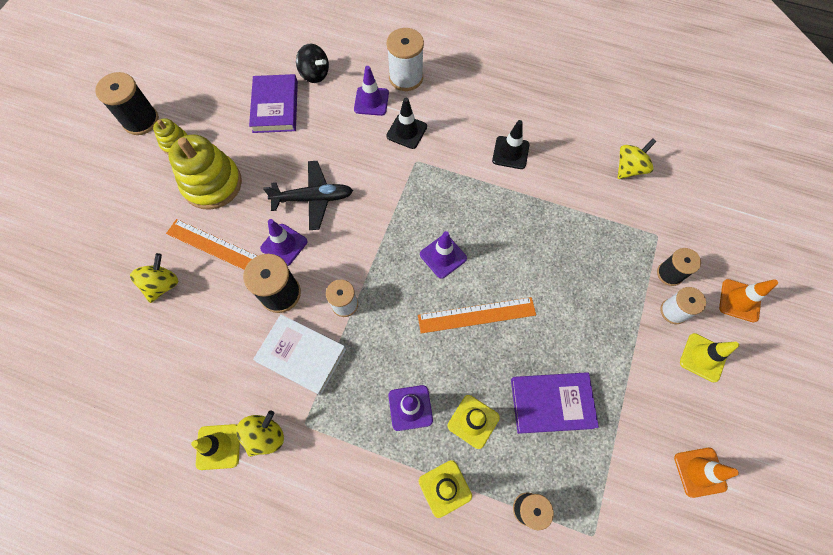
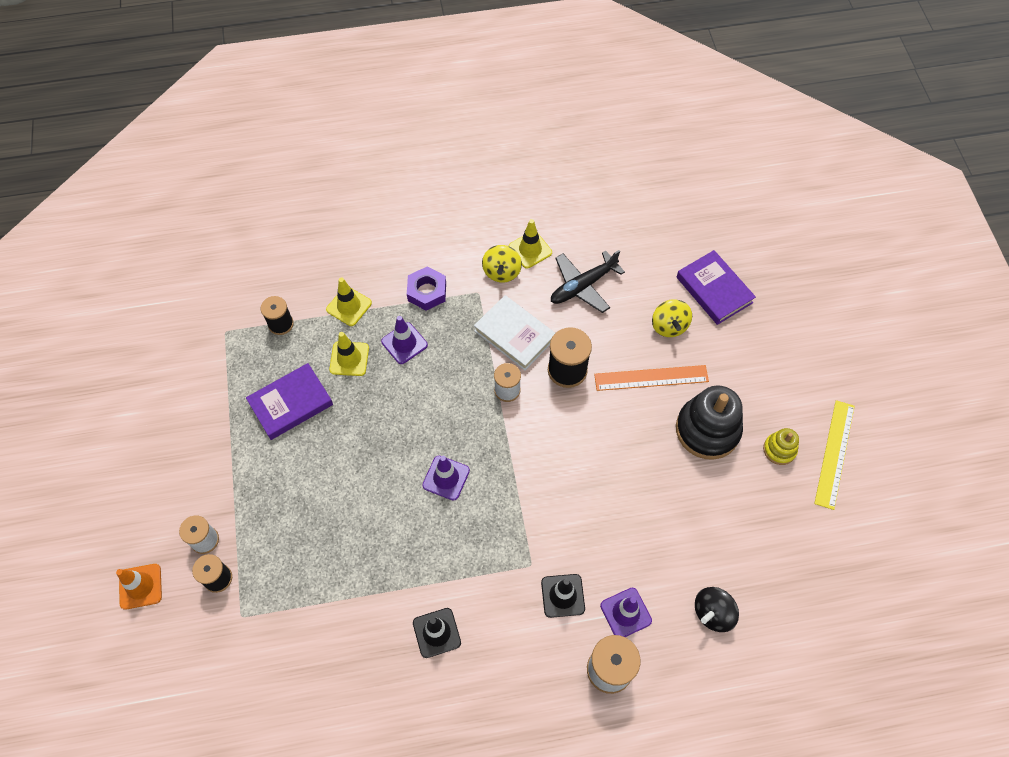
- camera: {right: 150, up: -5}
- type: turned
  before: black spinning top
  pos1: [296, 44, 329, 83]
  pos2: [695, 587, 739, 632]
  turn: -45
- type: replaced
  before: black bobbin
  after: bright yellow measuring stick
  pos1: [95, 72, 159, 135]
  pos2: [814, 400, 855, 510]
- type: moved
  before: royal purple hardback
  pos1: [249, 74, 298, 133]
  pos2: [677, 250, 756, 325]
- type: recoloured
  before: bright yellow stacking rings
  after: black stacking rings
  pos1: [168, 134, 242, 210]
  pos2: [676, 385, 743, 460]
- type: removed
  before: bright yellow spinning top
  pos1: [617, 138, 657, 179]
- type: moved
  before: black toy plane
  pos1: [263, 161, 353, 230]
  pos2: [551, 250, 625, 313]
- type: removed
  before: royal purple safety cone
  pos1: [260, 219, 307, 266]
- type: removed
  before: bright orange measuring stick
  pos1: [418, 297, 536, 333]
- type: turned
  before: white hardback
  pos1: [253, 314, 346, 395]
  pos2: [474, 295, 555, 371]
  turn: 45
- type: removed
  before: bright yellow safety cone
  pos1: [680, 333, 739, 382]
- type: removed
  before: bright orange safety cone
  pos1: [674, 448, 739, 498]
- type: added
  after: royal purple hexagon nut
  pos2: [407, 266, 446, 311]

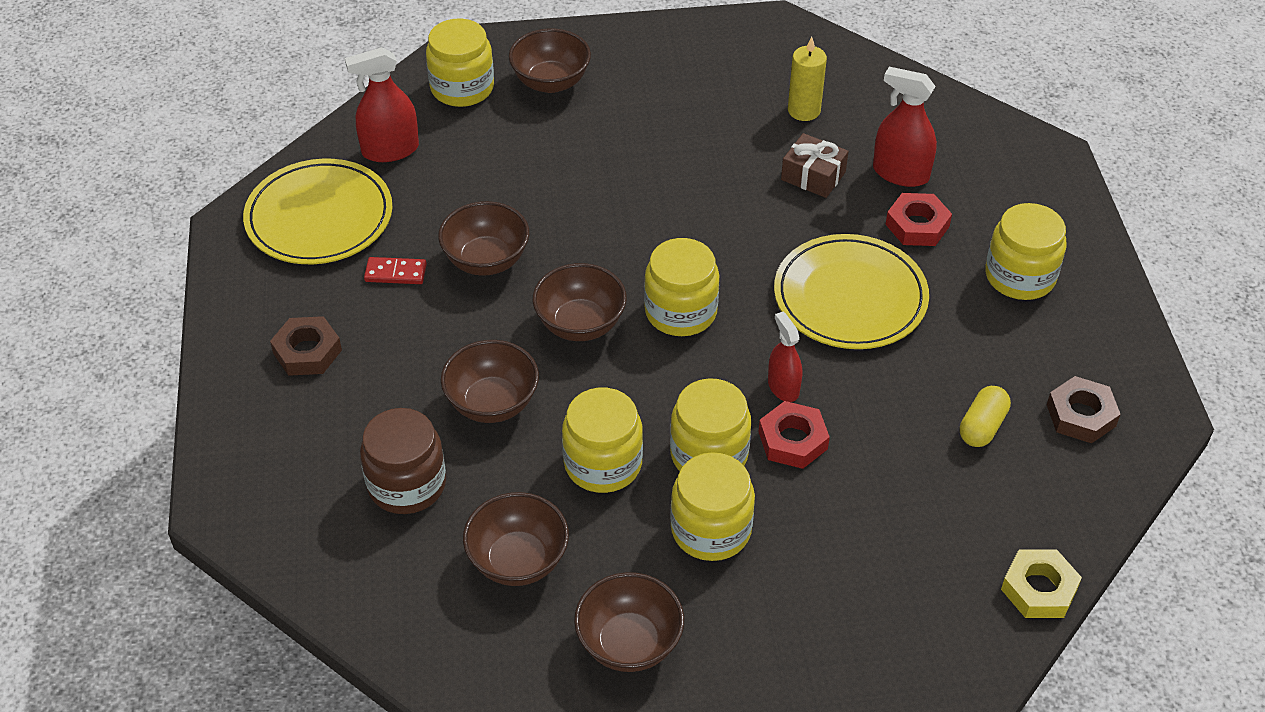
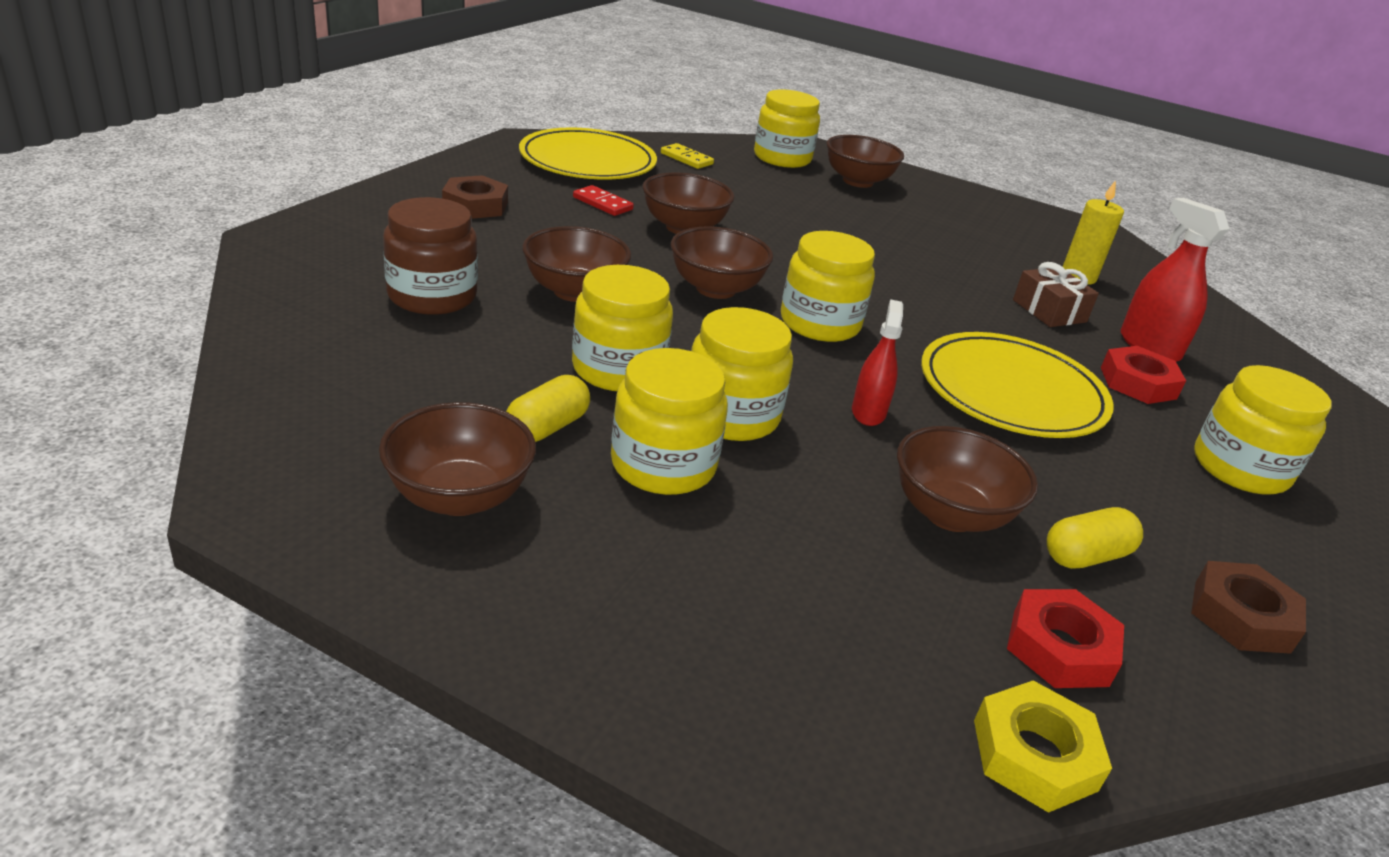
- camera: {right: 30, up: -15}
- type: replaced
  before: crimson sprayer
  after: bright yellow domino tile
  pos1: [345, 47, 419, 162]
  pos2: [661, 143, 714, 169]
- type: moved
  before: crimson hexagon nut
  pos1: [758, 401, 830, 469]
  pos2: [1007, 589, 1124, 688]
- type: moved
  before: russet serving bowl
  pos1: [463, 492, 569, 586]
  pos2: [897, 426, 1038, 532]
- type: added
  after: bright yellow pill
  pos2: [506, 375, 590, 442]

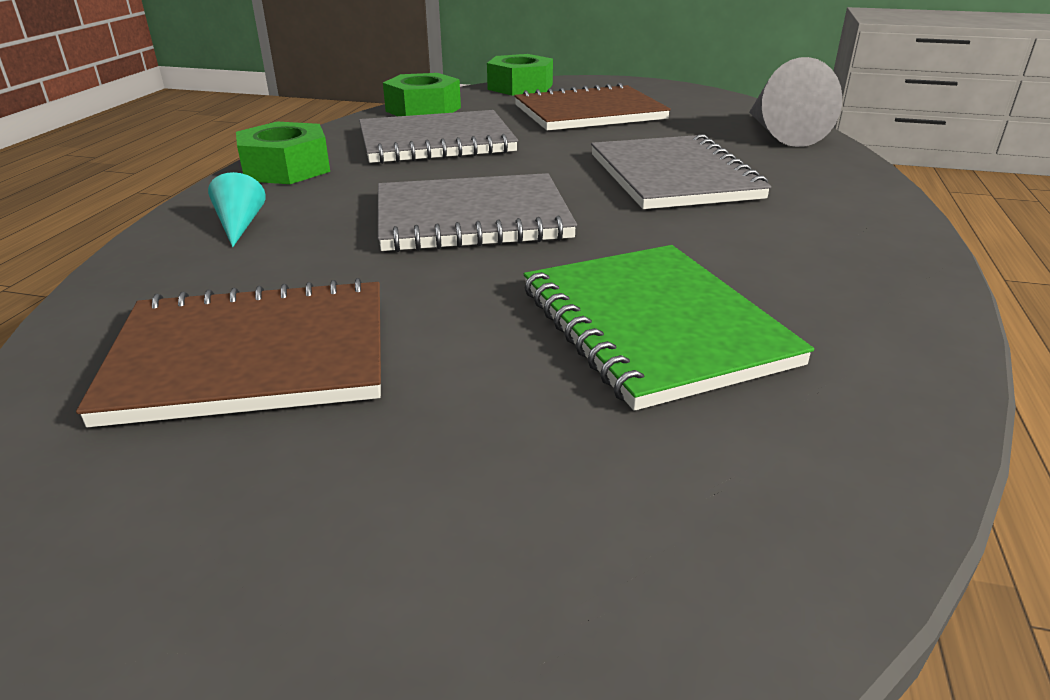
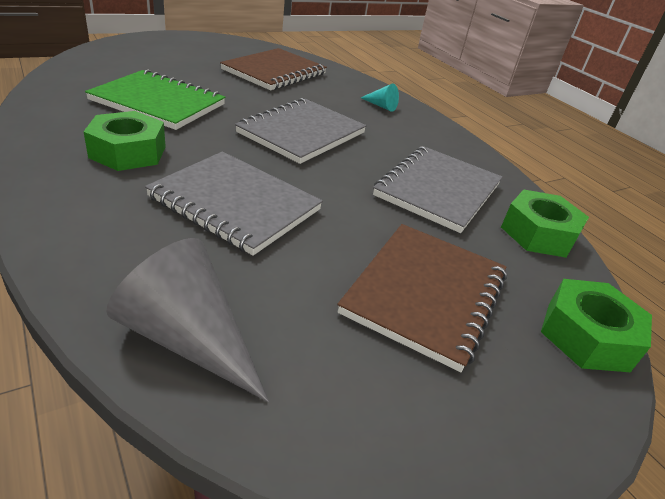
- camera: {right: 130, up: 5}
- type: moved
  before: green hexagon nut
  pos1: [236, 122, 330, 184]
  pos2: [83, 111, 166, 171]

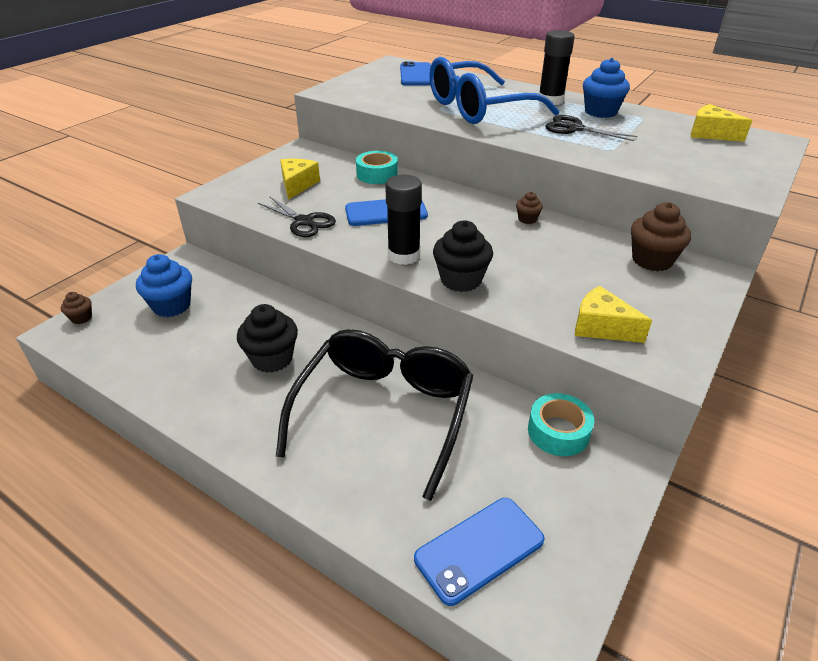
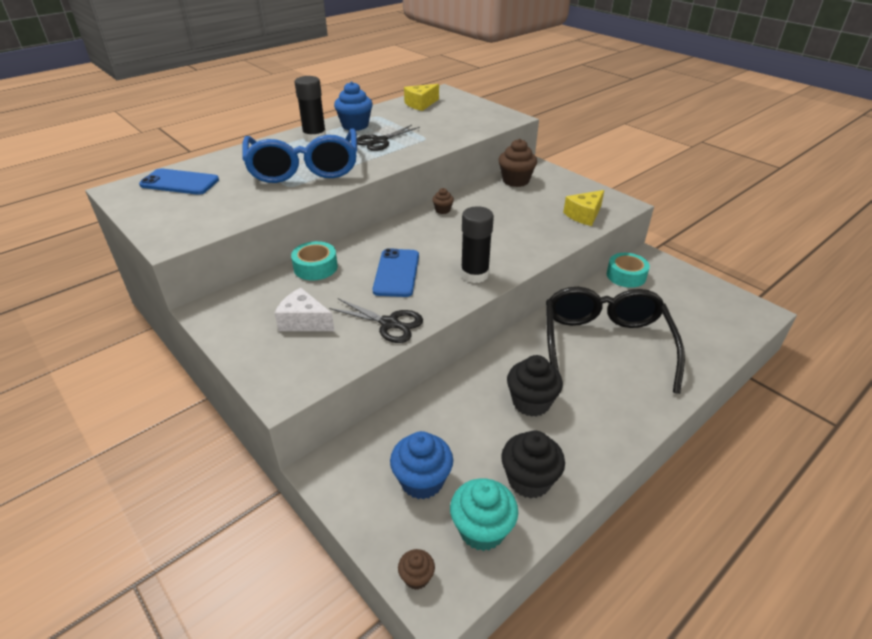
- camera: {right: -75, up: 0}
- type: recoloured
  before: bright yellow cheese wedge
  after: white cheese wedge
  pos1: [280, 159, 320, 200]
  pos2: [275, 288, 335, 331]
- type: turned
  before: black shears
  pos1: [258, 197, 336, 237]
  pos2: [329, 298, 423, 343]
  turn: 60
- type: moved
  before: black fairy cake
  pos1: [433, 220, 493, 292]
  pos2: [501, 431, 565, 499]
- type: turned
  before: black spectacles
  pos1: [276, 329, 474, 501]
  pos2: [546, 287, 685, 394]
  turn: 60
- type: removed
  before: royal blue phone
  pos1: [414, 498, 545, 606]
- type: added
  after: teal fairy cake
  pos2: [450, 478, 518, 551]

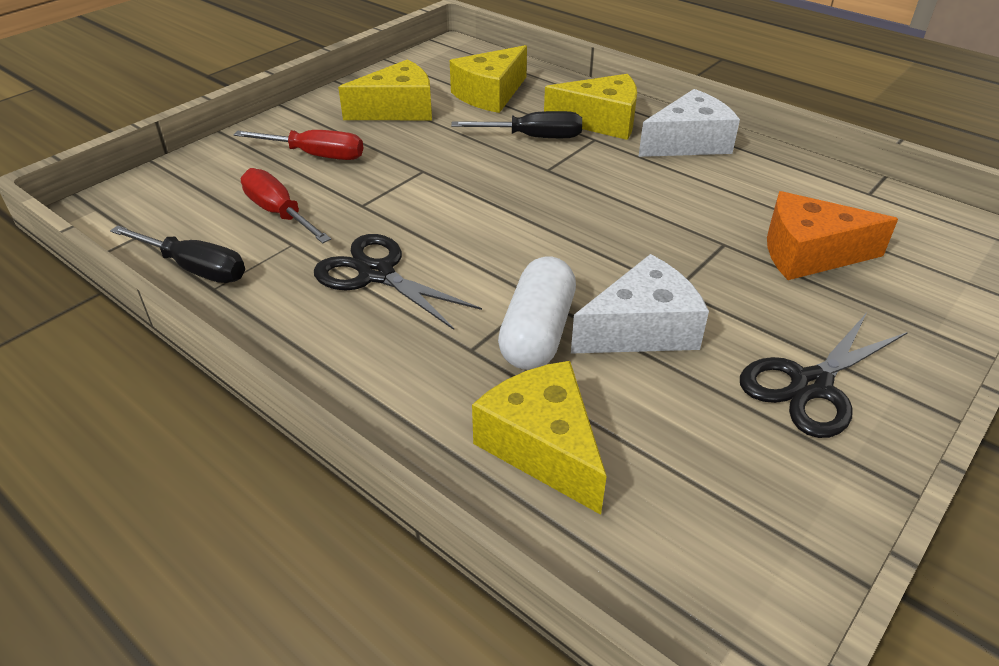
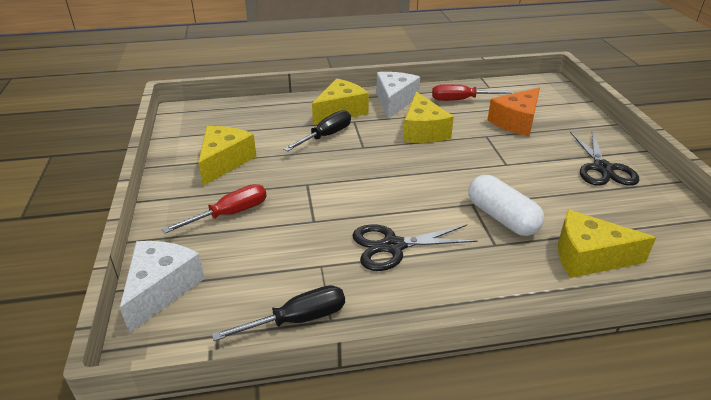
- camera: {right: -50, up: -5}
- type: moved
  before: bright yellow cheese wedge
  pos1: [450, 45, 527, 113]
  pos2: [403, 91, 454, 143]
- type: moved
  before: crimson flat screwdriver
  pos1: [241, 168, 331, 243]
  pos2: [432, 84, 512, 101]
- type: moved
  before: white cheese wedge
  pos1: [571, 254, 709, 354]
  pos2: [120, 241, 205, 333]

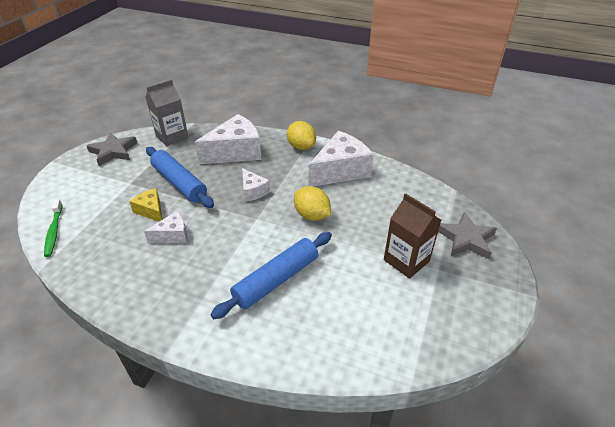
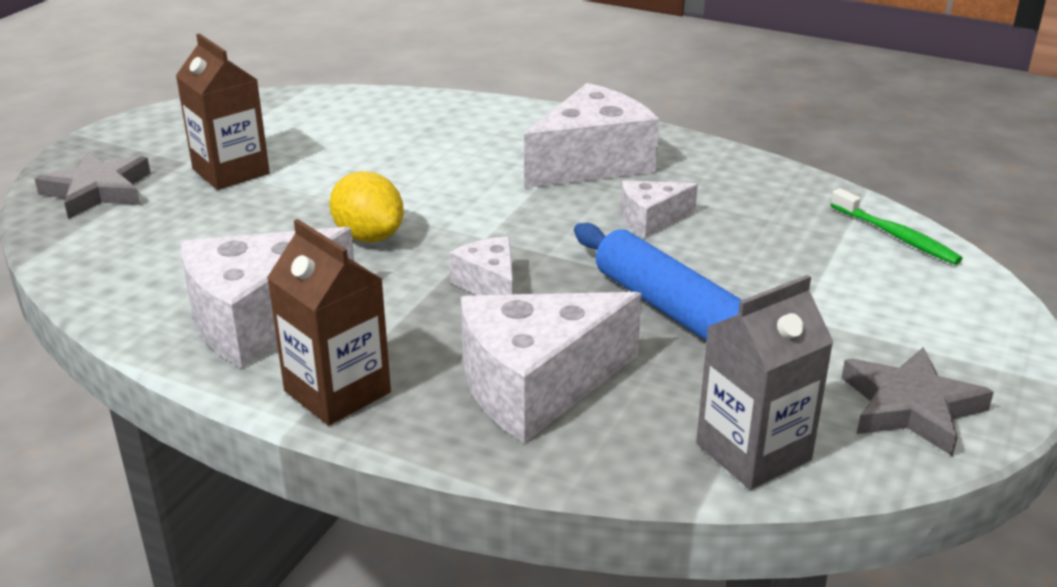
- camera: {right: -175, up: -10}
- type: replaced
  before: bright yellow toy lemon
  after: russet milk carton
  pos1: [287, 121, 316, 150]
  pos2: [267, 219, 391, 426]
- type: removed
  before: bright yellow cheese wedge
  pos1: [129, 188, 163, 222]
- type: turned
  before: green tooth brush
  pos1: [44, 199, 62, 257]
  pos2: [830, 188, 963, 265]
  turn: 150
- type: removed
  before: royal blue pastry roller
  pos1: [210, 232, 332, 319]
- type: added
  after: white cheese wedge
  pos2: [524, 83, 659, 188]

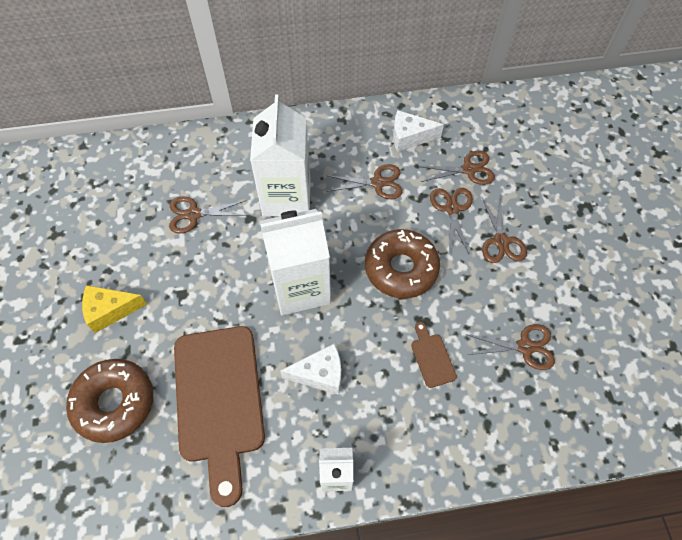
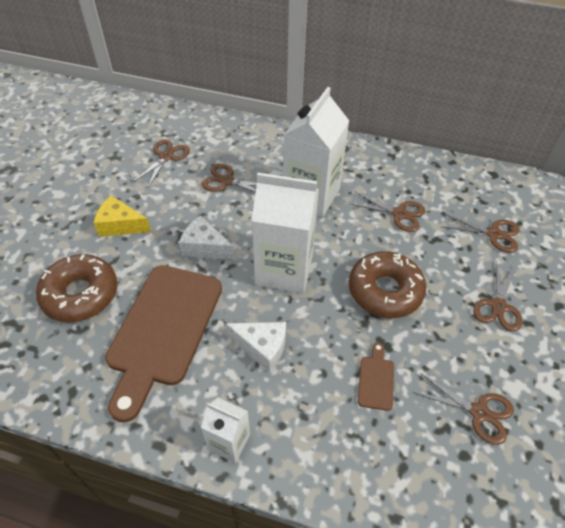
- camera: {right: 25, up: -10}
- type: moved
  before: white cheese wedge
  pos1: [393, 110, 444, 152]
  pos2: [179, 216, 234, 259]
- type: moved
  before: russet shears
  pos1: [430, 188, 473, 254]
  pos2: [133, 139, 190, 188]

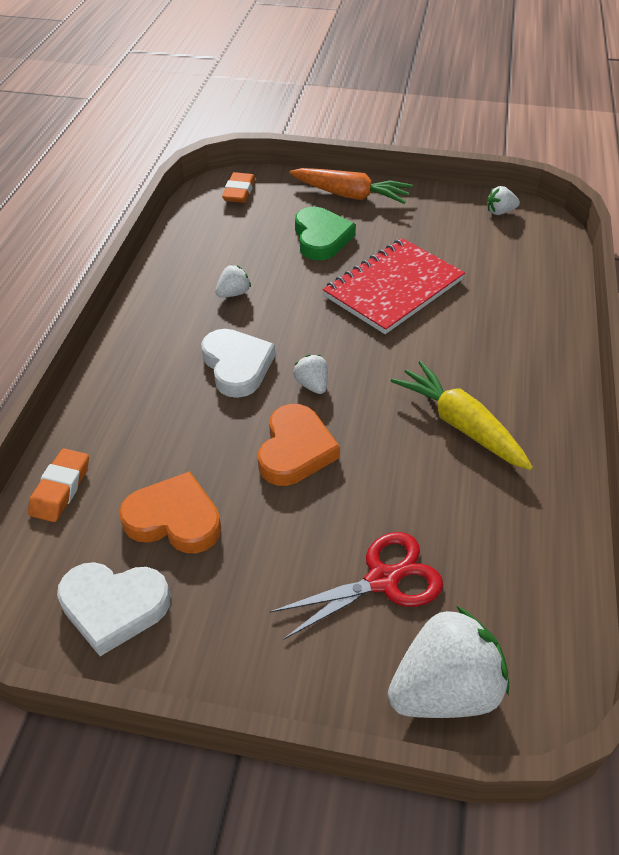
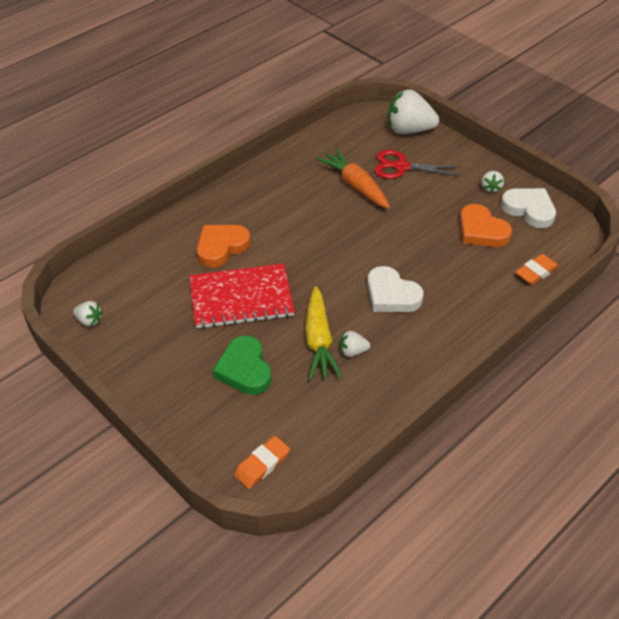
- camera: {right: -145, up: 0}
- type: moved
  before: bright orange root vegetable
  pos1: [289, 168, 413, 204]
  pos2: [316, 149, 390, 209]
- type: turned
  before: green heart shape
  pos1: [295, 207, 356, 260]
  pos2: [213, 335, 272, 395]
  turn: -45
- type: turned
  before: white heart shape
  pos1: [201, 329, 275, 398]
  pos2: [367, 266, 424, 312]
  turn: -60
- type: moved
  before: white strawberry
  pos1: [293, 355, 328, 394]
  pos2: [481, 171, 504, 193]
- type: moved
  before: bright yellow root vegetable
  pos1: [391, 361, 533, 470]
  pos2: [305, 286, 342, 380]
- type: moved
  before: bright orange heart shape
  pos1: [258, 404, 340, 486]
  pos2: [197, 225, 251, 268]

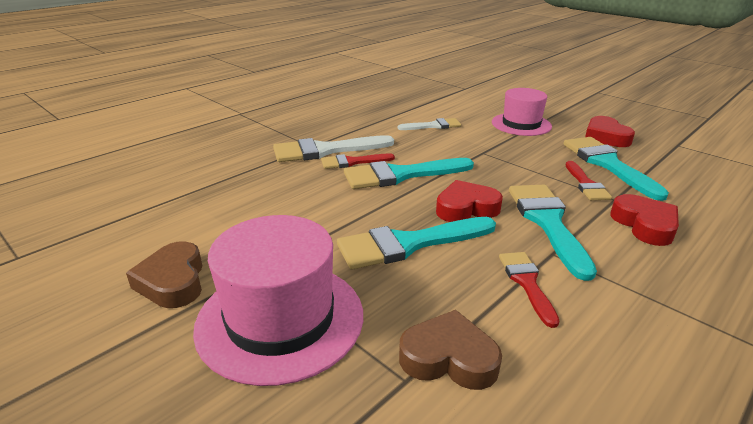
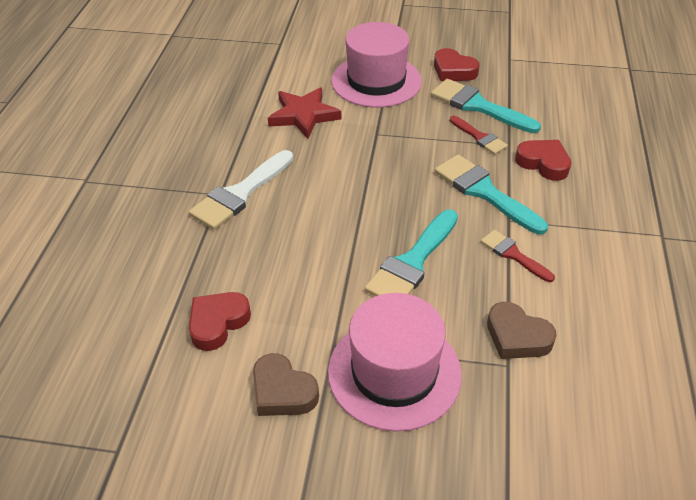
- camera: {right: -35, up: 15}
- type: resized
  before: rosy tall hat
  pos1: [492, 88, 552, 136]
  pos2: [331, 22, 422, 108]
  scale: 1.51
- type: replaced
  before: white paintbrush
  after: crimson star shape
  pos1: [397, 118, 461, 130]
  pos2: [268, 87, 341, 139]
- type: removed
  before: crimson paintbrush
  pos1: [321, 154, 395, 169]
- type: removed
  before: teal paintbrush
  pos1: [344, 158, 474, 189]
- type: moved
  before: crimson heart shape
  pos1: [436, 180, 503, 222]
  pos2: [189, 292, 251, 351]
- type: turned
  before: russet heart shape
  pos1: [399, 310, 502, 390]
  pos2: [487, 302, 557, 359]
  turn: -120

